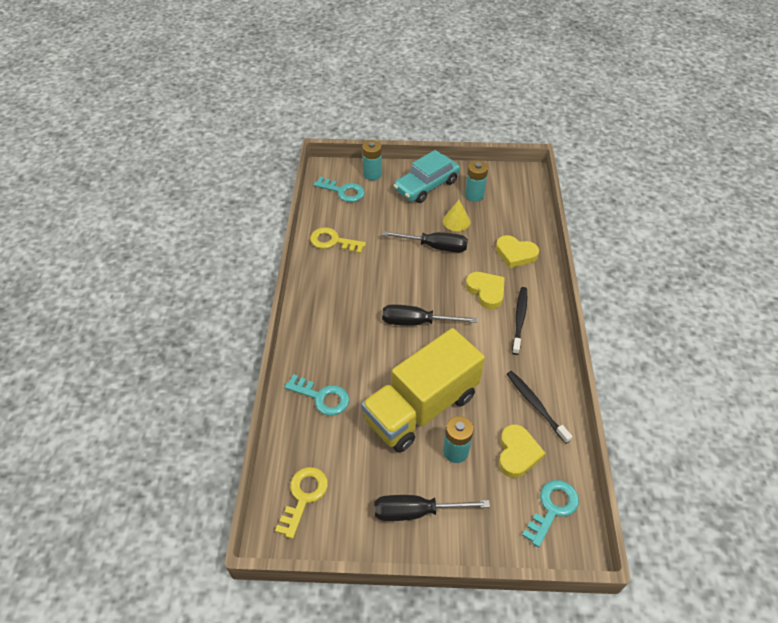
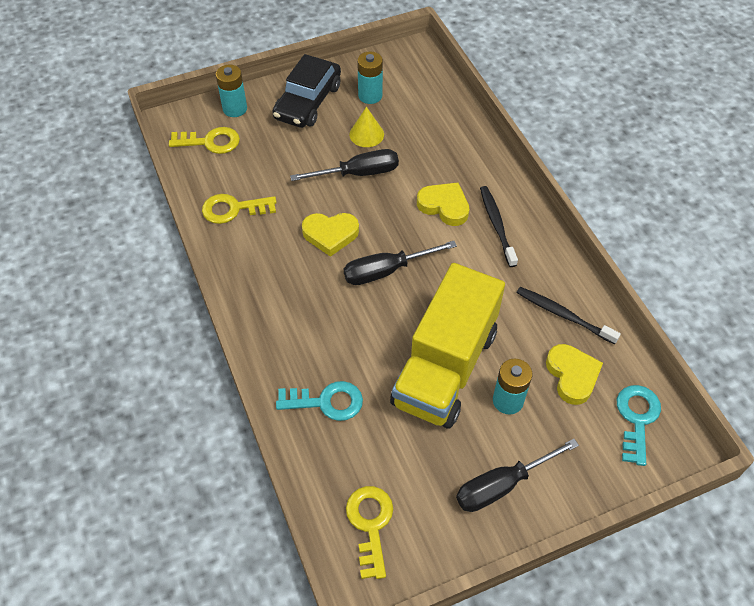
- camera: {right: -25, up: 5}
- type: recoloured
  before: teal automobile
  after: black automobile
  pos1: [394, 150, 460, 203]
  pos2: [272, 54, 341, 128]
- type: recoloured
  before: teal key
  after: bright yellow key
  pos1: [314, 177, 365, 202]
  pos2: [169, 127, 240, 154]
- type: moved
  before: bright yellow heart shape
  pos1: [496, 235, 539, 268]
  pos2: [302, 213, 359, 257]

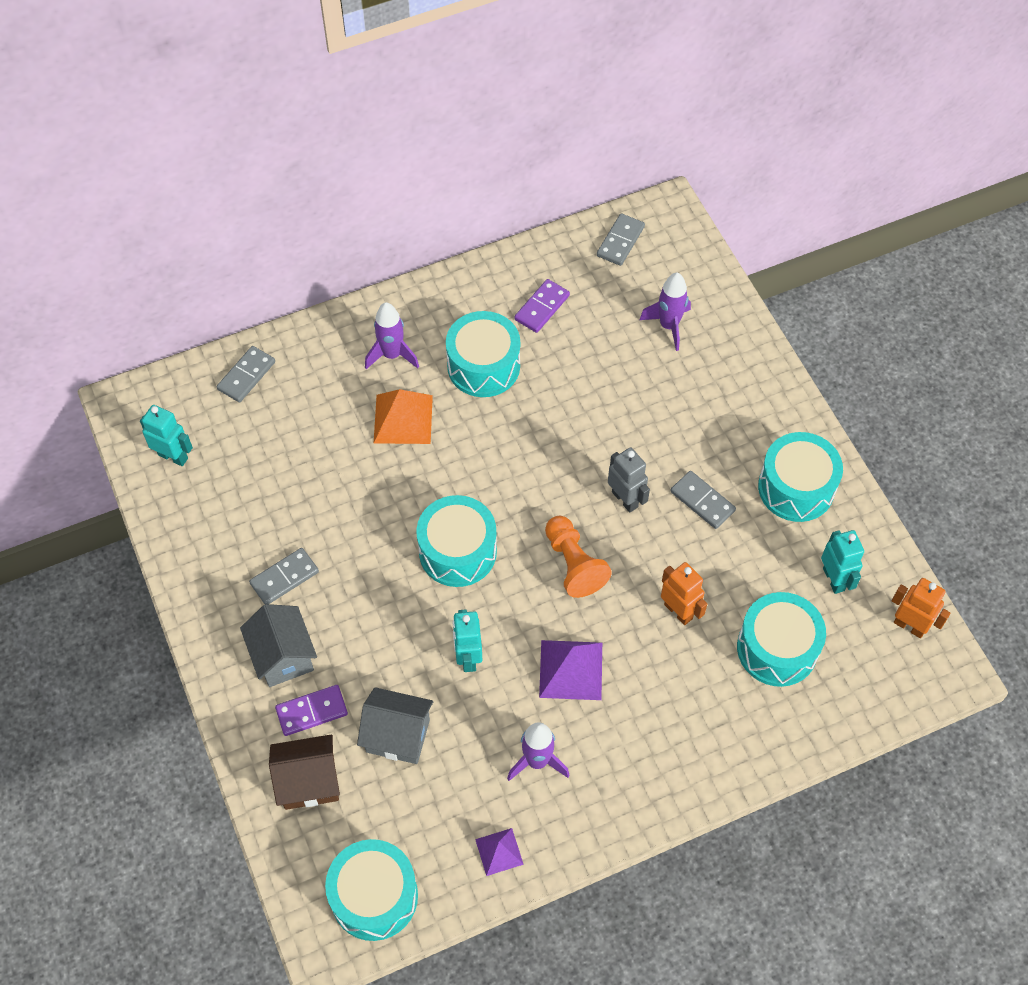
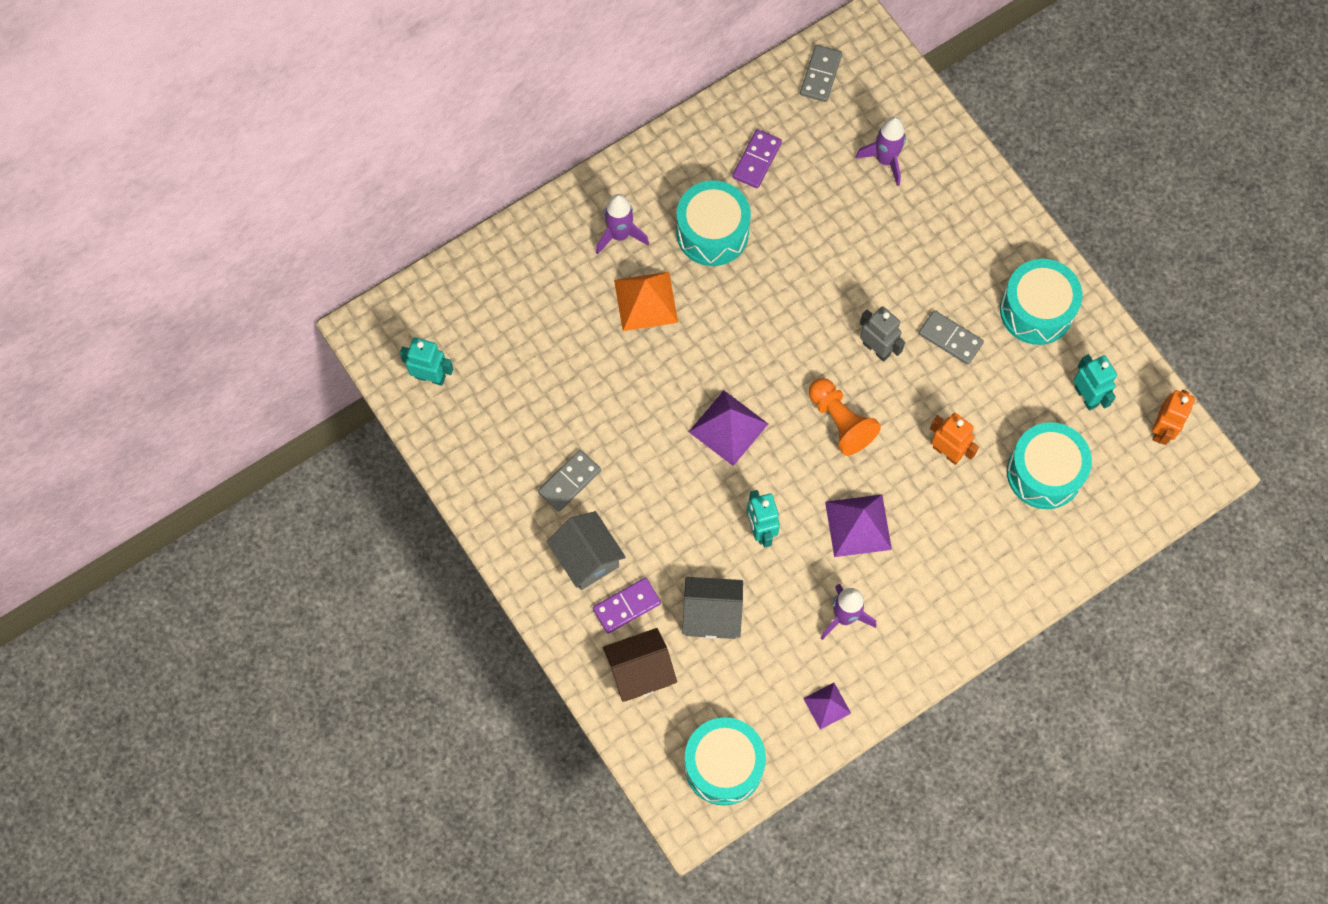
- camera: {right: -10, up: 10}
- type: removed
  before: gray domino tile
  pos1: [217, 346, 275, 402]
- type: replaced
  before: teal drum
  after: royal purple solid pyramid
  pos1: [416, 495, 497, 587]
  pos2: [689, 390, 768, 466]
- type: turned
  before: bright orange robot
  pos1: [892, 578, 951, 638]
  pos2: [1152, 390, 1195, 445]
  turn: 90

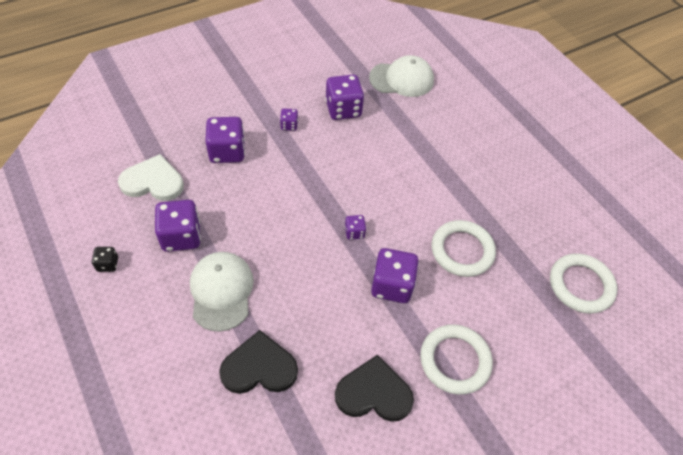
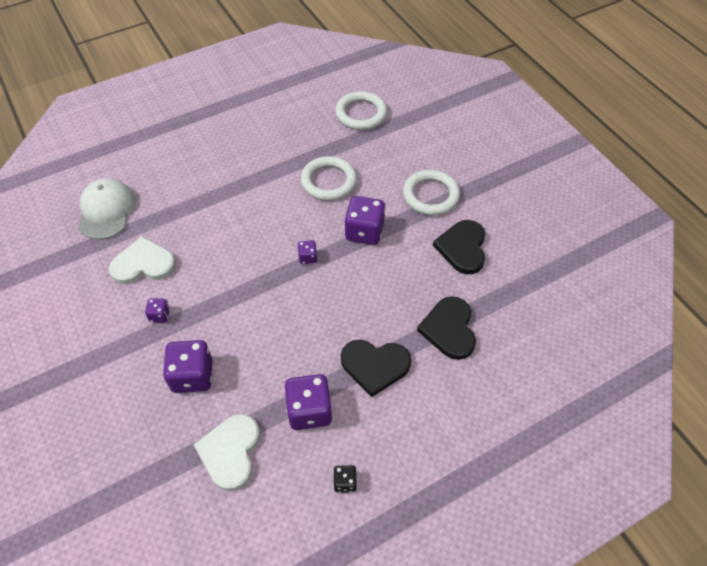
- camera: {right: -85, up: 0}
- type: replaced
  before: royal purple die
  after: white heart shape
  pos1: [325, 75, 364, 120]
  pos2: [109, 236, 176, 284]
- type: replaced
  before: white cap
  after: black heart shape
  pos1: [190, 252, 254, 332]
  pos2: [341, 340, 411, 397]

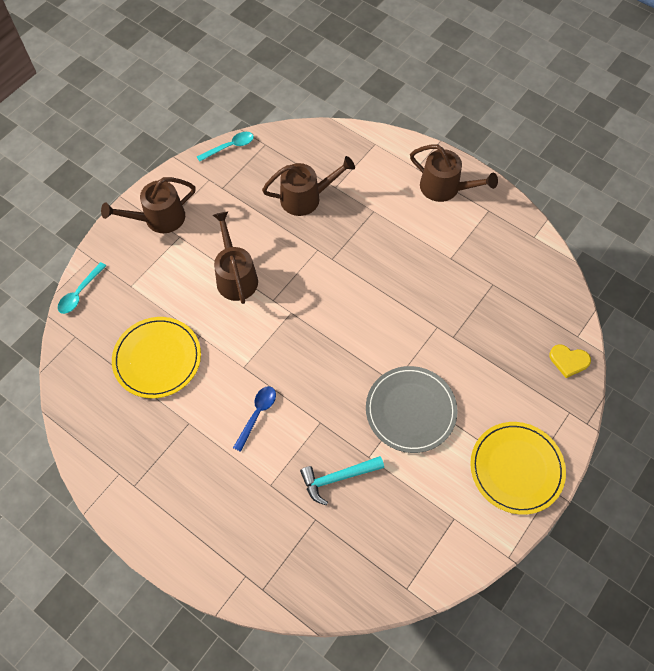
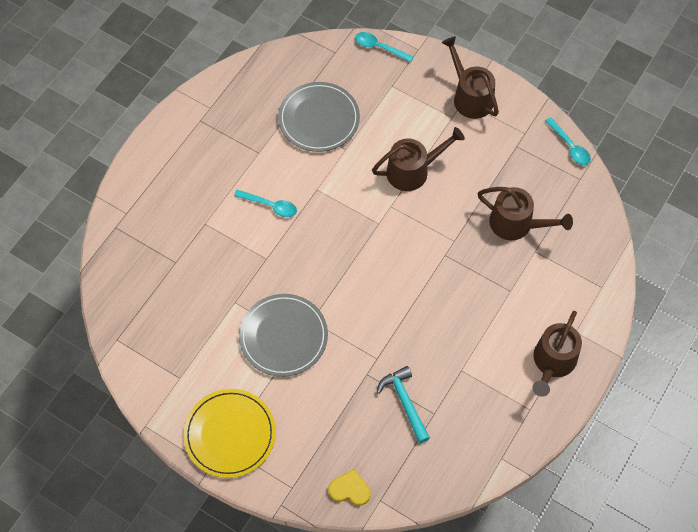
- camera: {right: 85, up: 0}
- type: turned
  before: russet watering can
  pos1: [262, 156, 355, 216]
  pos2: [477, 187, 573, 240]
  turn: -45
- type: recoloured
  before: bright yellow dinner plate
  after: gray dinner plate
  pos1: [112, 317, 201, 398]
  pos2: [278, 82, 360, 152]
- type: turned
  before: bright yellow heart shape
  pos1: [549, 344, 591, 378]
  pos2: [328, 469, 370, 506]
  turn: 90
- type: recoloured
  before: royal blue teaspoon
  after: teal teaspoon
  pos1: [233, 386, 276, 452]
  pos2: [234, 190, 297, 217]
- type: moved
  before: teal hammer
  pos1: [300, 456, 384, 505]
  pos2: [377, 366, 430, 443]

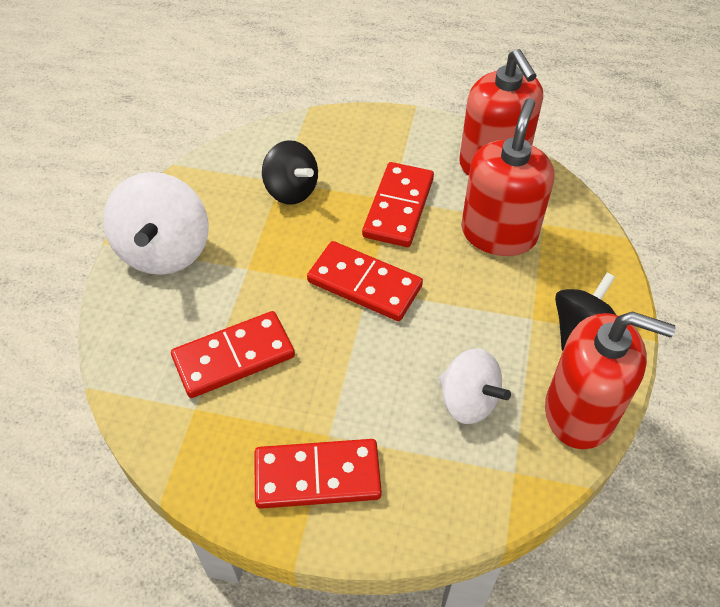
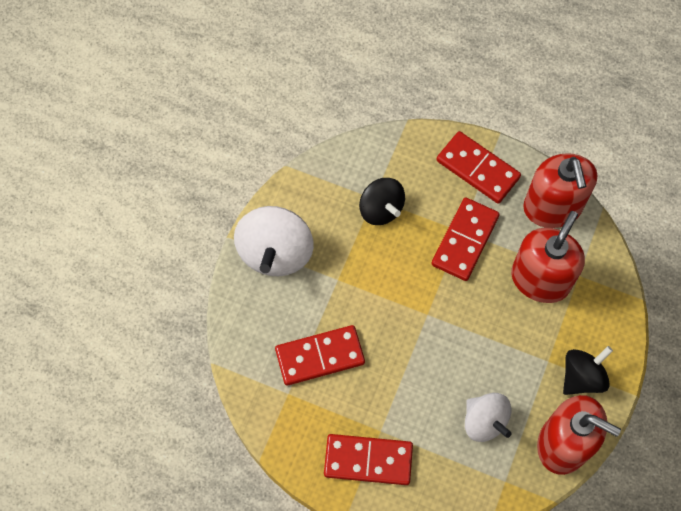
- camera: {right: 10, up: 15}
- type: moved
  before: crimson domino tile
  pos1: [307, 241, 423, 321]
  pos2: [436, 131, 521, 204]

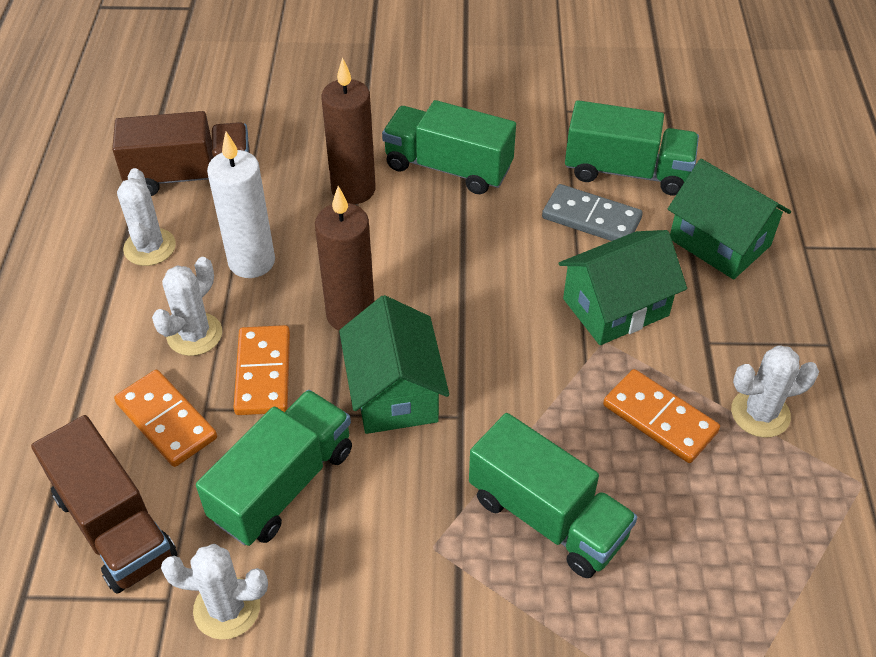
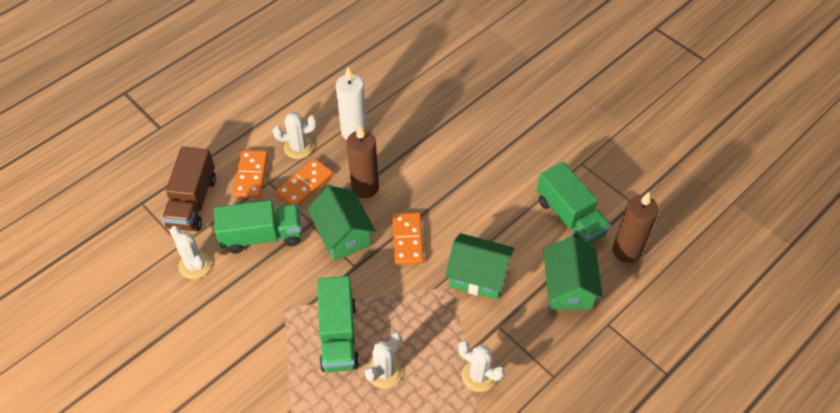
- camera: {right: 45, up: 5}
- type: moved
  before: russet pillar candle
  pos1: [321, 58, 376, 204]
  pos2: [612, 192, 659, 263]
- type: removed
  before: green lorry
  pos1: [382, 100, 516, 194]
- type: removed
  before: russet lorry
  pos1: [112, 111, 250, 196]
- type: moved
  before: white prickly plant
  pos1: [117, 168, 176, 266]
  pos2: [365, 333, 402, 388]
- type: removed
  before: gray domino tile
  pos1: [542, 184, 643, 241]
- type: turned
  before: green toy house
  pos1: [339, 295, 449, 434]
  pos2: [307, 186, 376, 261]
  turn: -60
- type: moved
  before: bright orange domino tile
  pos1: [603, 369, 720, 463]
  pos2: [392, 213, 424, 265]

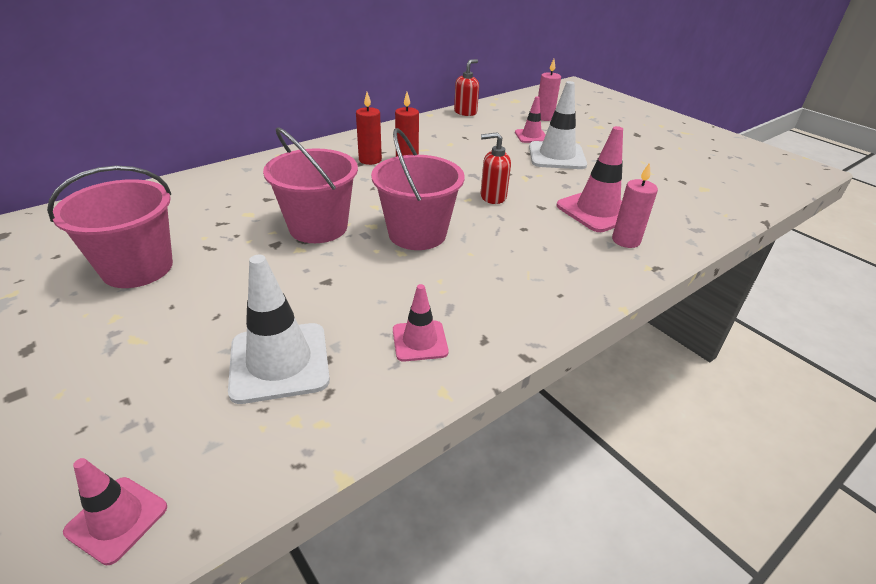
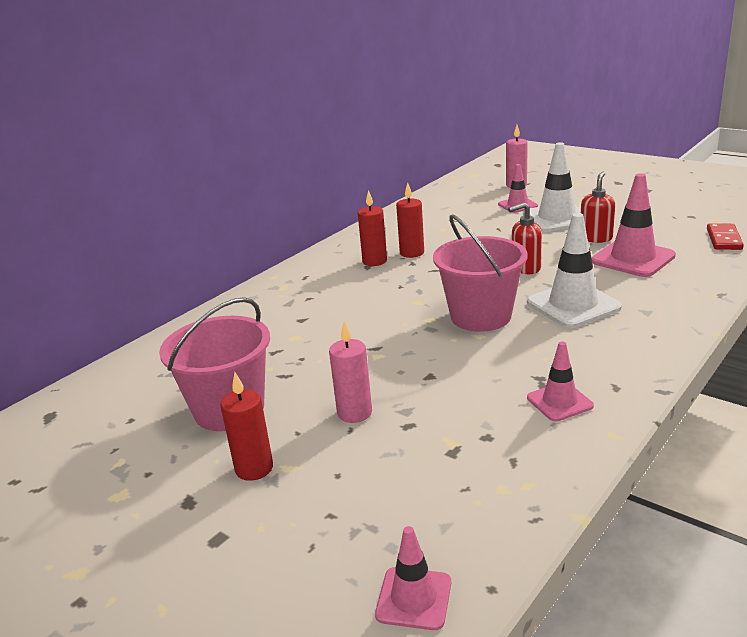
- camera: {right: -10, up: -10}
- type: moved
  before: crimson soap pump
  pos1: [454, 59, 479, 116]
  pos2: [581, 172, 615, 243]
- type: removed
  before: rosy pail
  pos1: [263, 127, 358, 243]
- type: moved
  before: rosy pillar candle
  pos1: [612, 162, 658, 248]
  pos2: [329, 321, 372, 423]
- type: moved
  before: white safety cone
  pos1: [228, 255, 330, 404]
  pos2: [527, 213, 622, 328]
- type: added
  after: crimson domino tile
  pos2: [707, 223, 744, 250]
- type: added
  after: crimson pillar candle
  pos2: [221, 372, 273, 481]

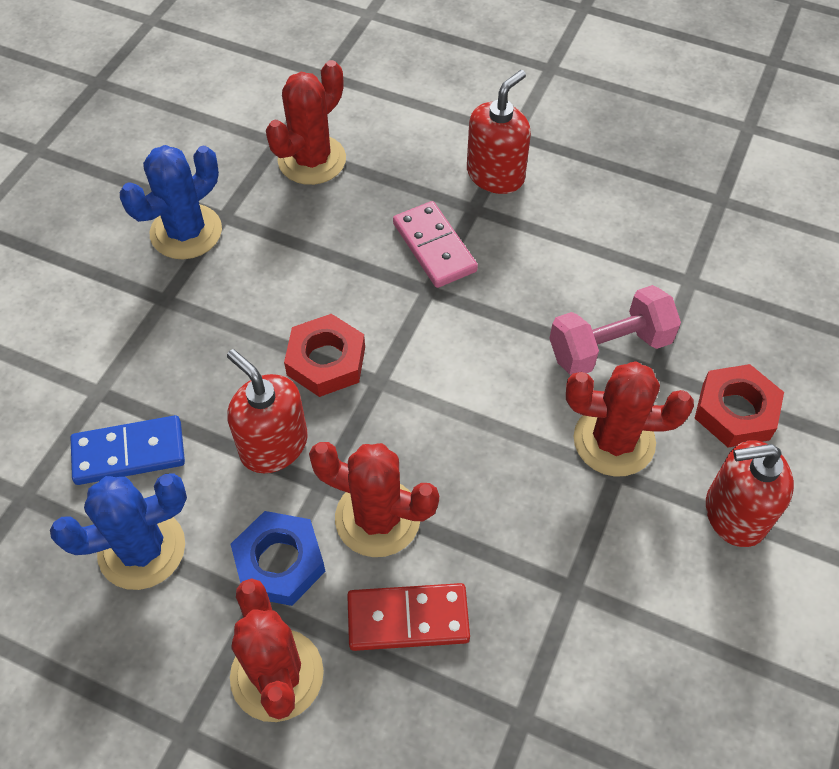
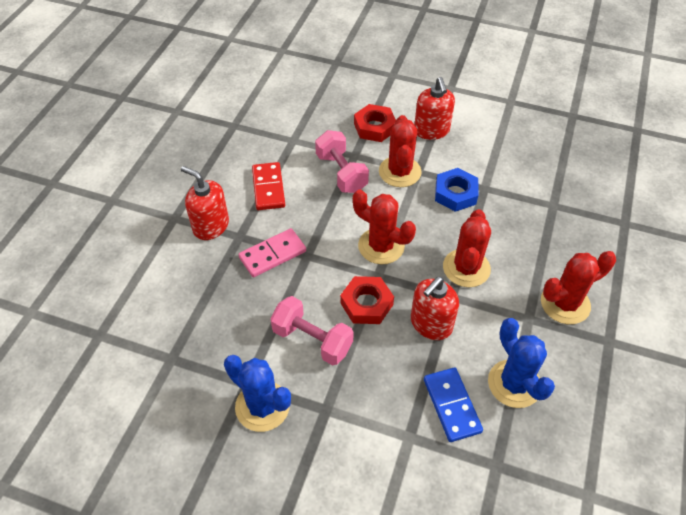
- camera: {right: -95, up: -5}
- type: moved
  before: crimson prickly plant
  pos1: [266, 60, 346, 185]
  pos2: [353, 189, 416, 264]
- type: moved
  before: royal blue hexagon nut
  pos1: [230, 511, 326, 606]
  pos2: [435, 168, 478, 212]
- type: moved
  before: crimson domino tile
  pos1: [347, 583, 470, 651]
  pos2: [252, 162, 285, 210]
- type: added
  after: rosy hand weight
  pos2: [270, 296, 354, 365]

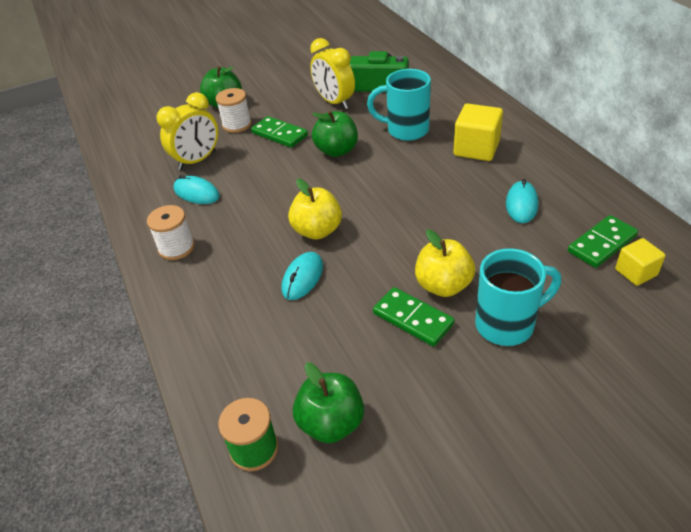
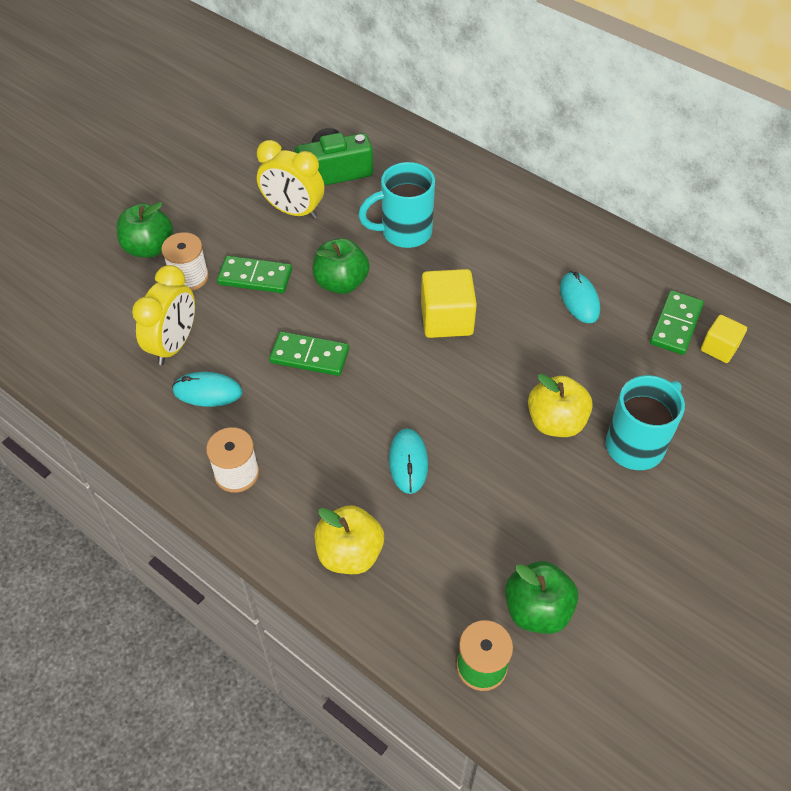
- camera: {right: -30, up: 10}
- type: moved
  before: bright yellow cube
  pos1: [453, 104, 503, 161]
  pos2: [421, 269, 477, 338]
- type: moved
  before: bright yellow apple fruit
  pos1: [288, 179, 342, 239]
  pos2: [315, 505, 384, 574]
- type: moved
  before: green domino tile
  pos1: [373, 287, 455, 347]
  pos2: [269, 331, 349, 376]

